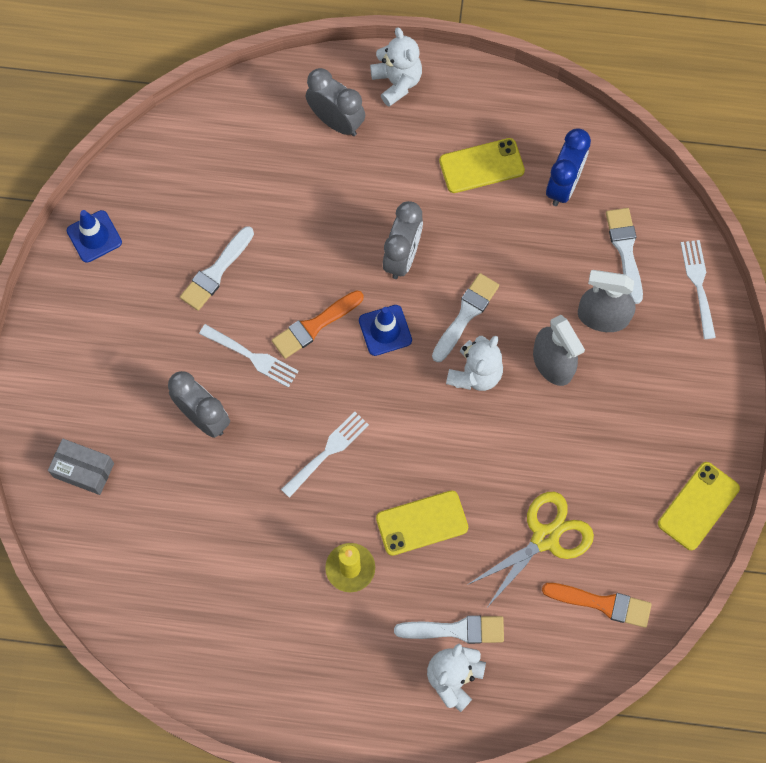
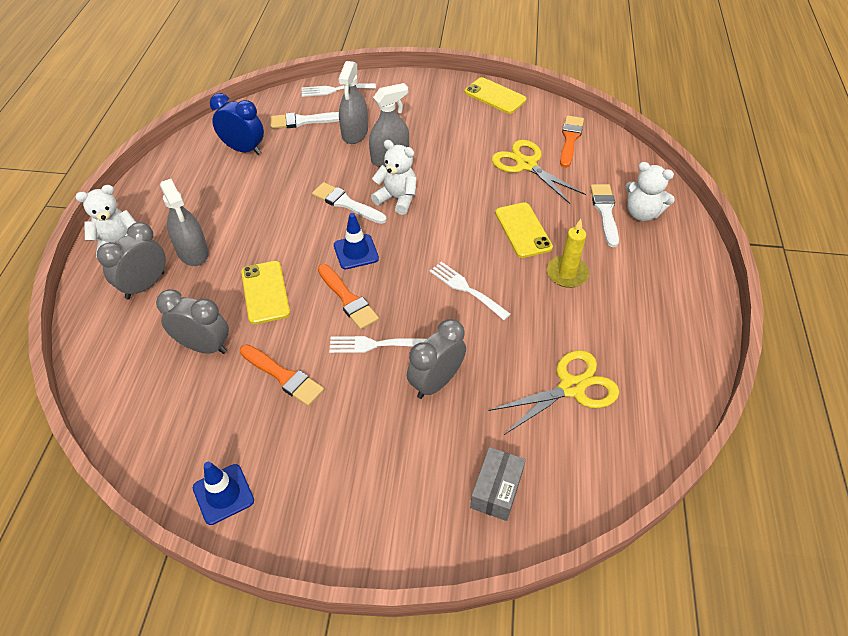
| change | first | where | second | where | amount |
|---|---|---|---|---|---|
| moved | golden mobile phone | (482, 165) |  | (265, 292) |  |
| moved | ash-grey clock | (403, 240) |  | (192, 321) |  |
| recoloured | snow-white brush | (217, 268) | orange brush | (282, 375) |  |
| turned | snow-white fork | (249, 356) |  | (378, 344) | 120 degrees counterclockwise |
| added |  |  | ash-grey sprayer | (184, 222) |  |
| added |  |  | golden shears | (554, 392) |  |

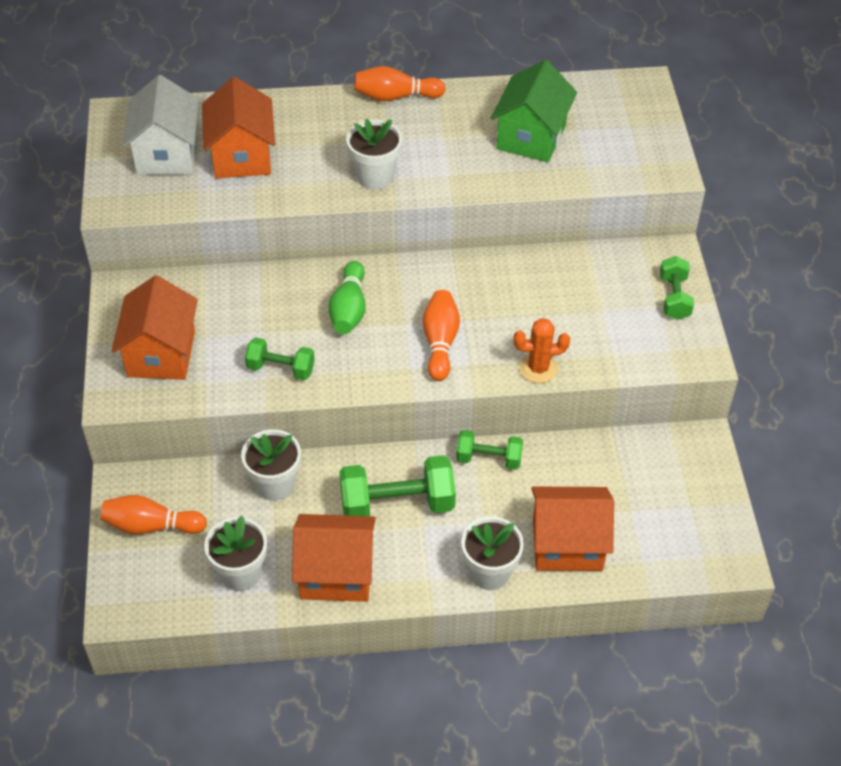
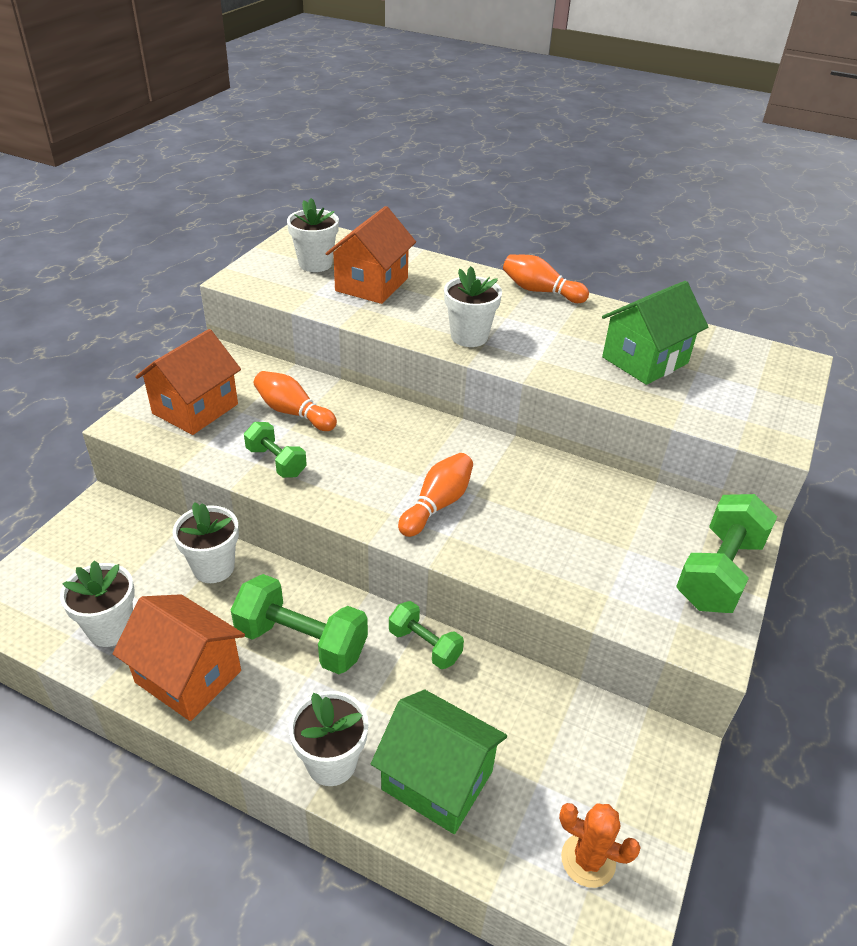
| change | first | where | second | where | amount |
|---|---|---|---|---|---|
| replaced | snow-white toy house | (161, 125) | snow-white plant pot | (313, 235) |  |
| resized | leaf-green hand weight | (677, 288) |  | (726, 553) | x1.69 |
| removed | leaf-green tenpin | (347, 297) |  |  |  |
| moved | orange saguaro cactus | (541, 350) |  | (600, 845) |  |
| recoloured | orange toy house | (572, 529) | leaf-green toy house | (439, 761) |  |
| moved | orange tenpin | (154, 515) |  | (295, 401) |  |

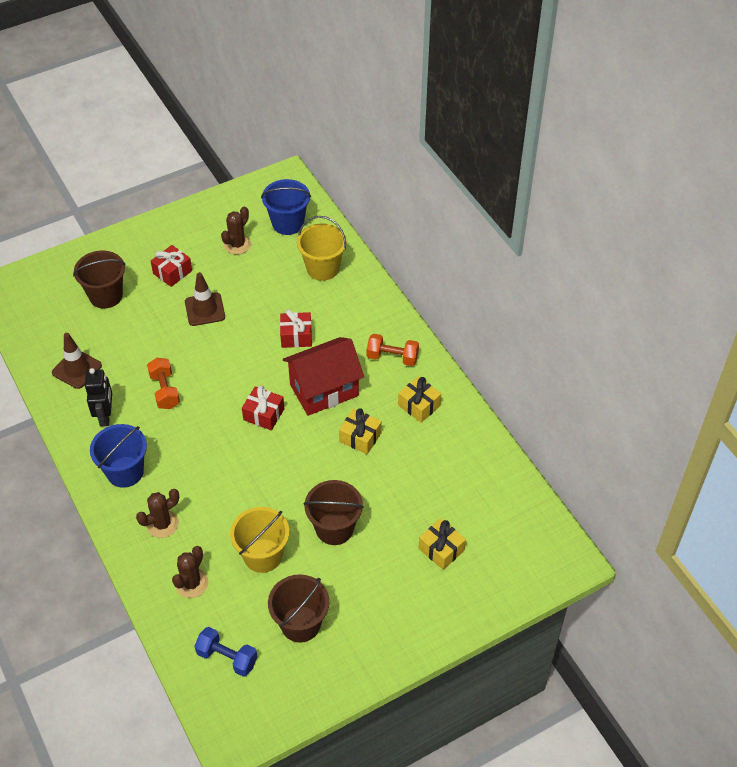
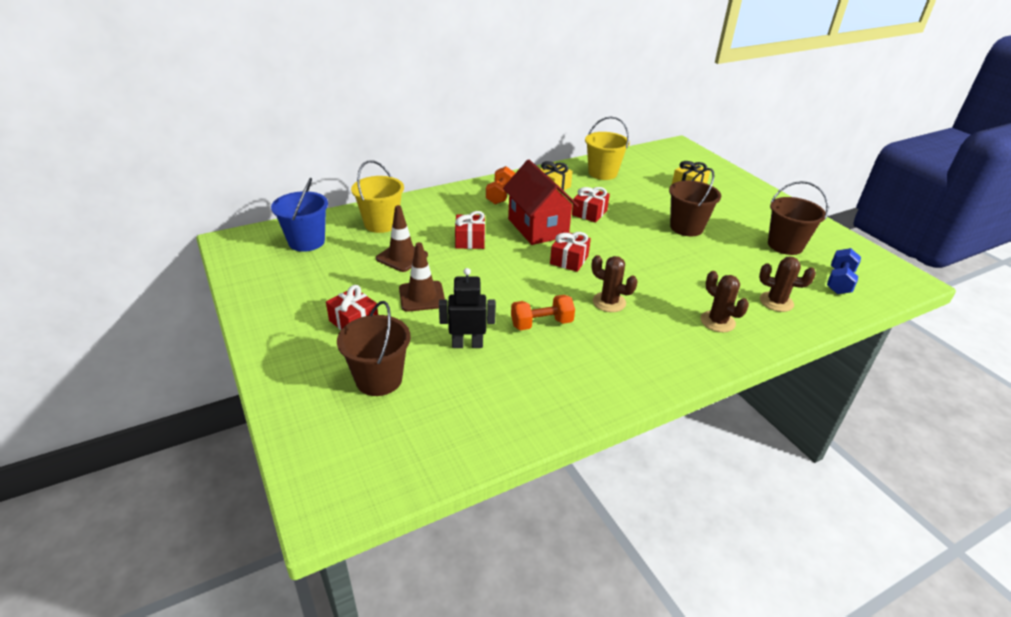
| change | first | where | second | where | amount |
|---|---|---|---|---|---|
| moved | brown saguaro cactus | (236, 230) |  | (614, 283) |  |
| moved | brown safety cone | (77, 361) |  | (402, 238) |  |
| moved | jet-black robot | (98, 397) |  | (467, 308) |  |
| recoloured | golden gift | (360, 431) | crimson gift | (591, 204) |  |
| removed | royal blue pail | (118, 456) |  |  |  |
| moved | golden pail | (259, 540) |  | (607, 148) |  |

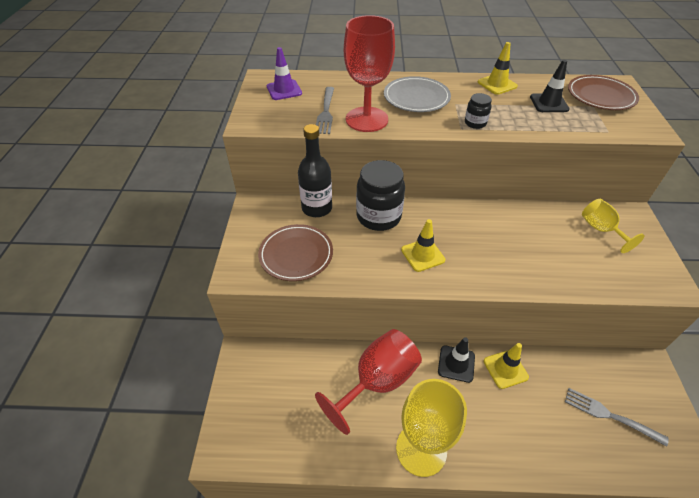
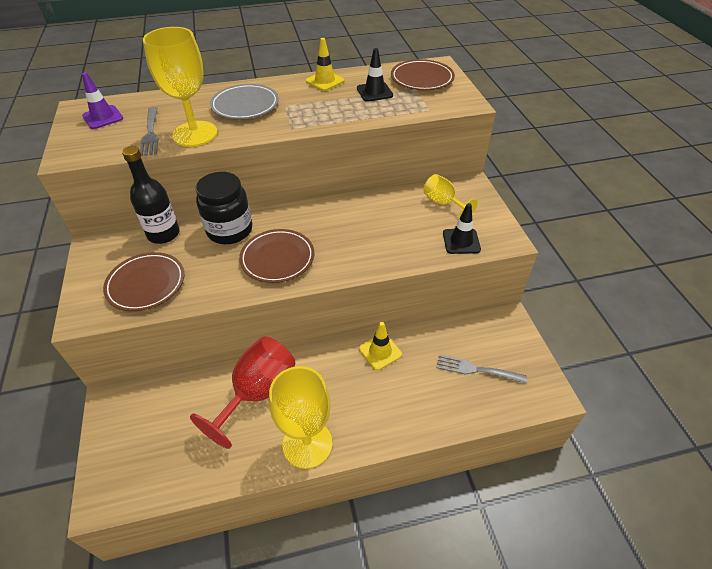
| change | first | where | second | where | amount |
|---|---|---|---|---|---|
| recoloured | crimson wine glass | (369, 73) | golden wine glass | (180, 87) |  |
| removed | jet-black jam jar | (478, 111) |  |  |  |
| replaced | golden safety cone | (423, 245) | brown plate | (276, 256) |  |
| moved | jet-black safety cone | (456, 360) |  | (462, 228) |  |

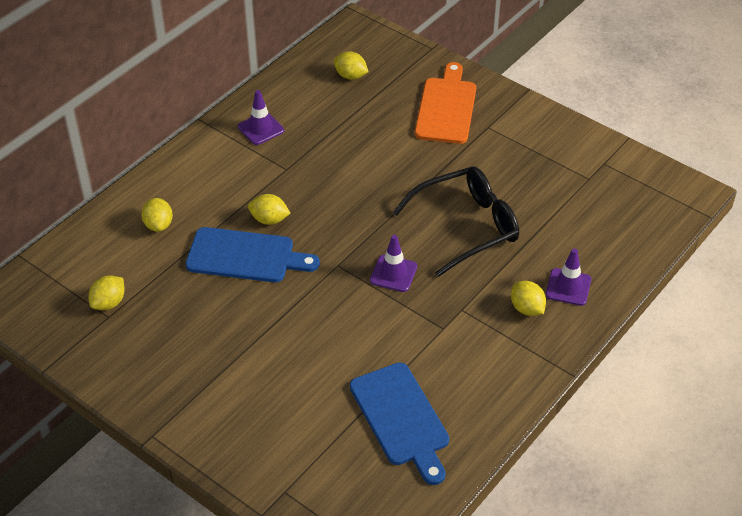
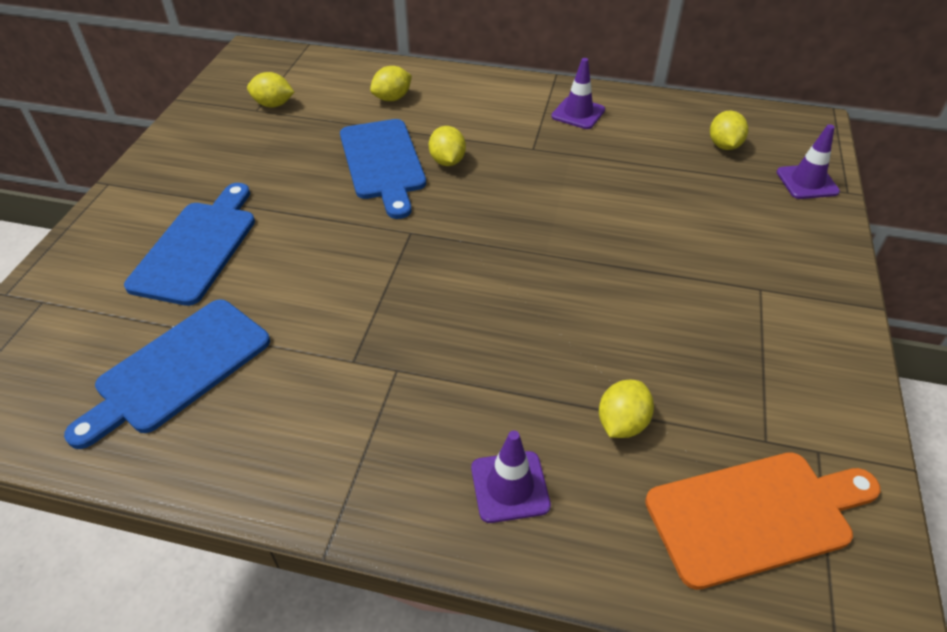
| change | first | where | second | where | amount |
|---|---|---|---|---|---|
| moved | orange cutting board | (445, 103) |  | (763, 521) |  |
| removed | jet-black spectacles | (455, 221) |  |  |  |
| moved | violet safety cone | (393, 263) |  | (808, 161) |  |
| moved | golden toy lemon | (528, 298) |  | (626, 409) |  |
| added |  |  | royal blue cutting board | (189, 244) |  |

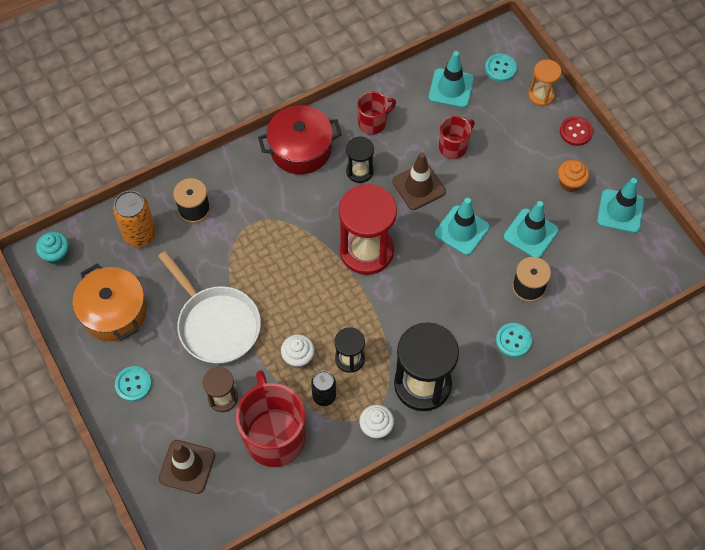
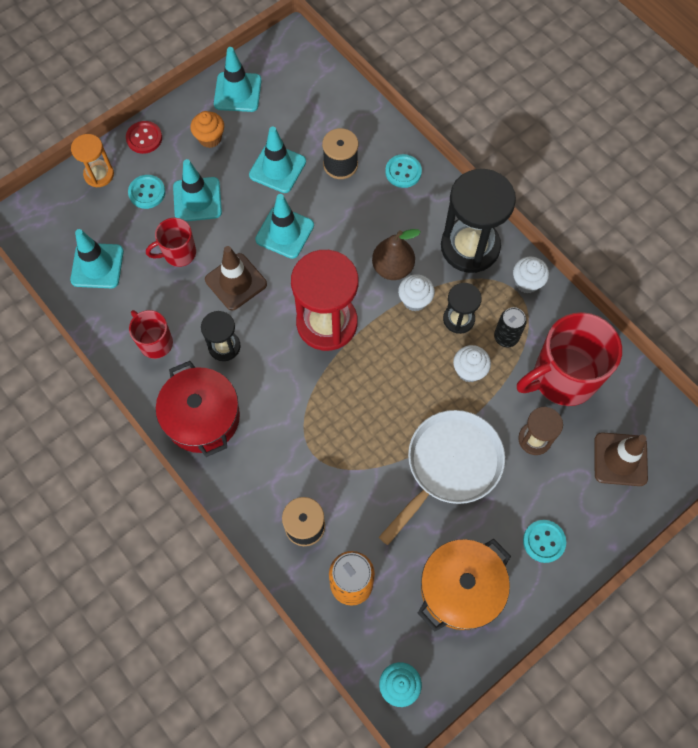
| change | first | where | second | where | amount |
|---|---|---|---|---|---|
| moved | teal shirt button | (501, 68) |  | (146, 192) |  |
| turned | crimson tea mug | (457, 137) |  | (171, 242) | 60 degrees counterclockwise |
| added |  |  | teal safety cone | (197, 190) |  |
| added |  |  | brown pear | (396, 254) |  |
| added |  |  | snow-white muffin | (416, 292) |  |

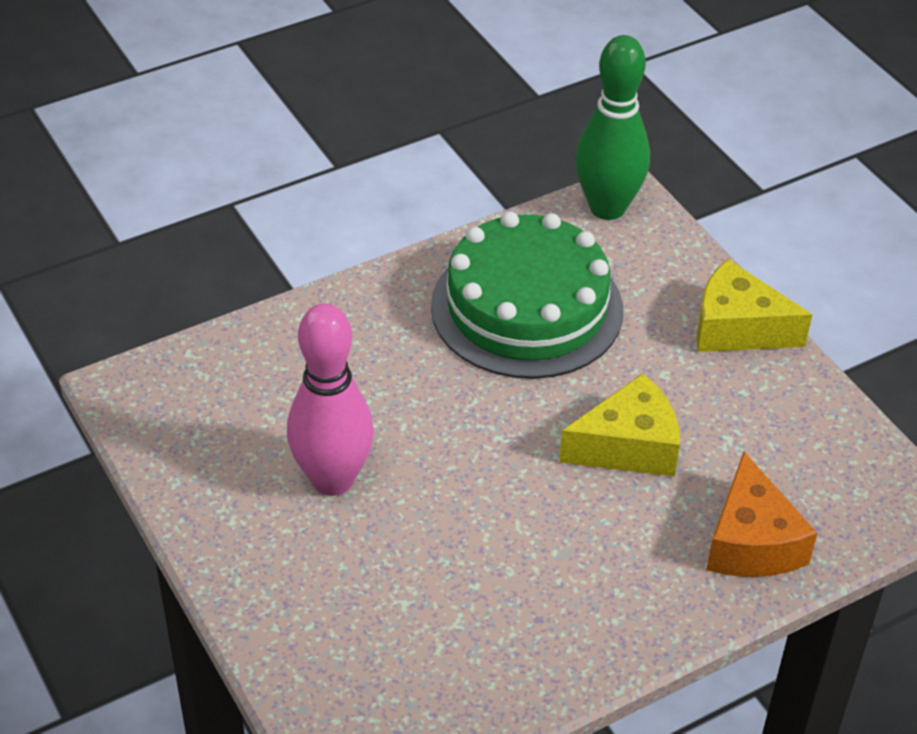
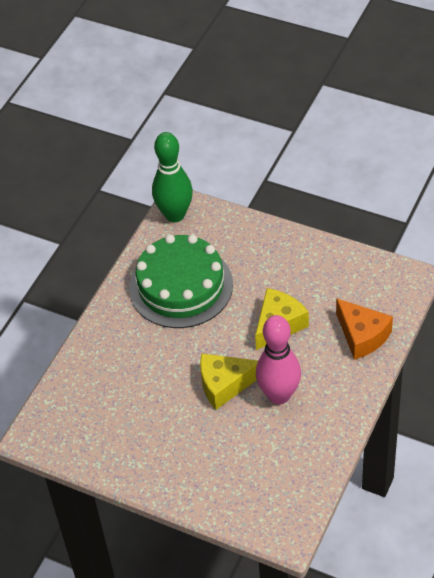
| change | first | where | second | where | amount |
|---|---|---|---|---|---|
| moved | golden cheese wedge | (754, 305) |  | (229, 381) |  |
| moved | rose-pink tenpin | (330, 400) |  | (278, 360) |  |

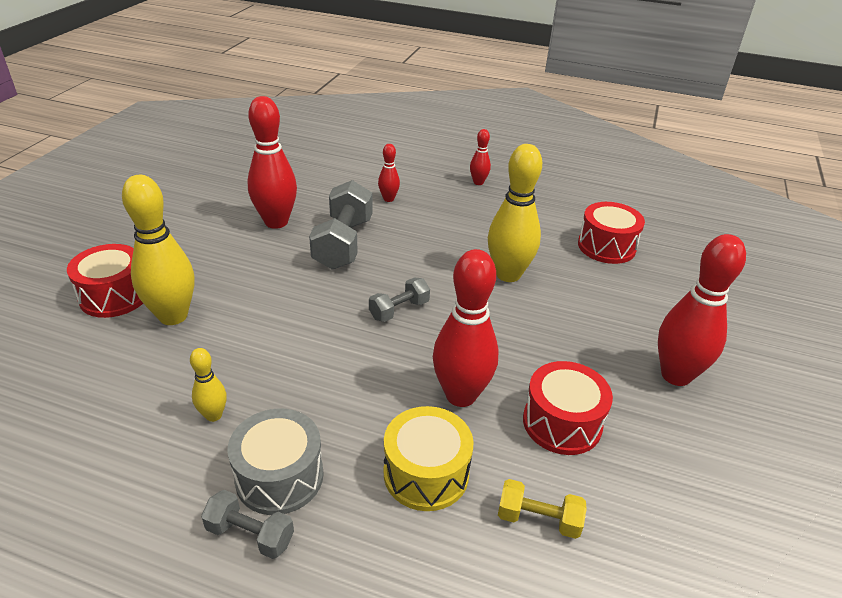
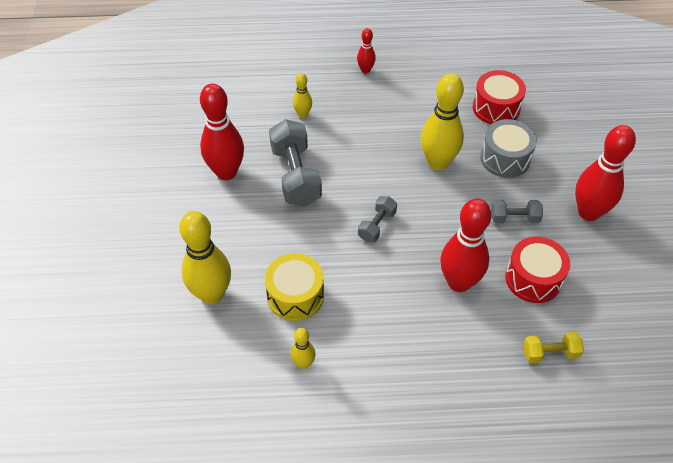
| change | first | where | second | where | amount |
|---|---|---|---|---|---|
| recoloured | crimson tenpin | (389, 173) | golden tenpin | (302, 95) |  |
| removed | crimson drum | (105, 281) |  |  |  |
| moved | golden drum | (429, 458) |  | (294, 287) |  |
| moved | ash-grey drum | (276, 462) |  | (508, 148) |  |
| moved | ash-grey hand weight | (247, 524) |  | (517, 211) |  |

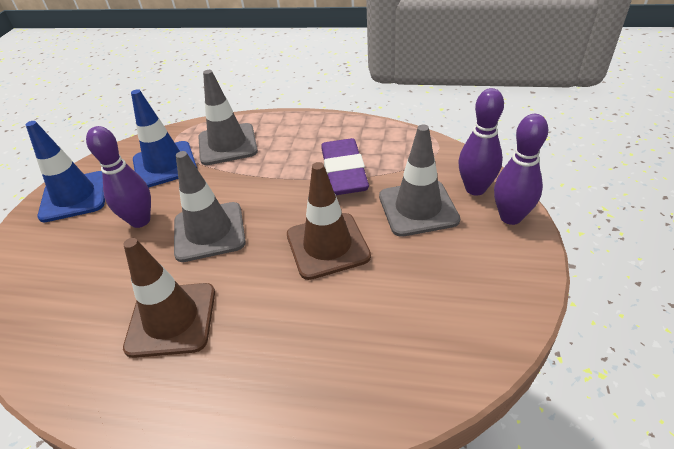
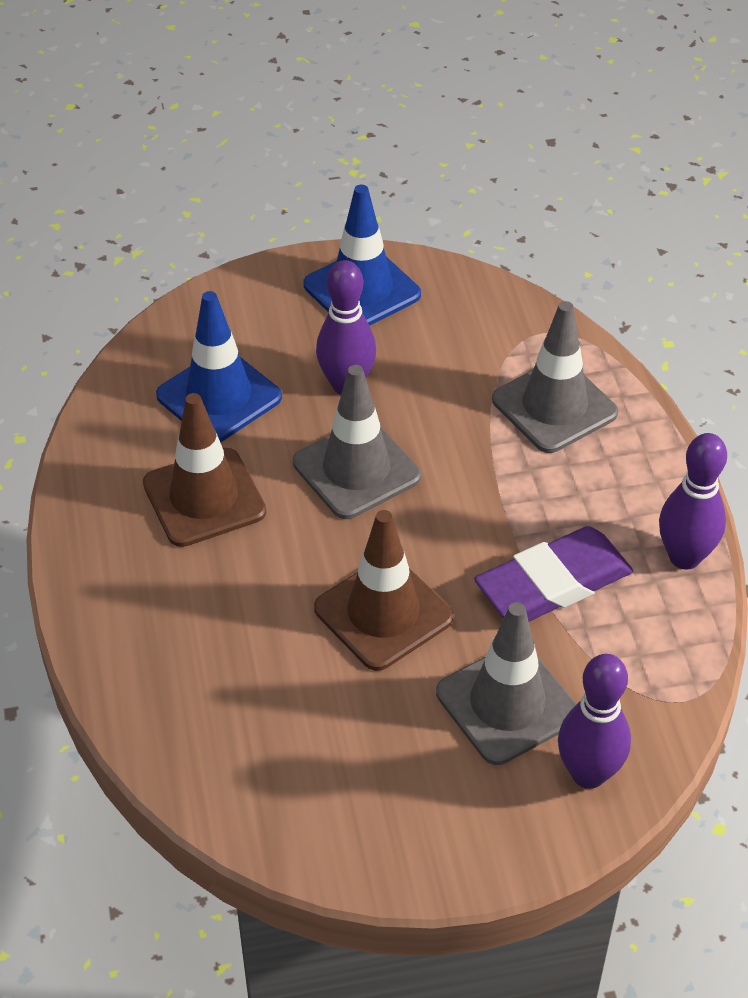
| change | first | where | second | where | amount |
|---|---|---|---|---|---|
| moved | royal blue safety cone | (164, 138) |  | (219, 366) |  |
| moved | violet tenpin | (521, 169) |  | (693, 501) |  |

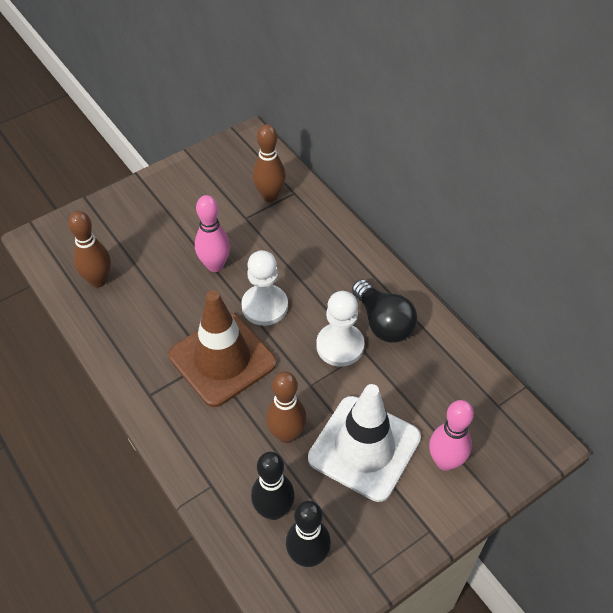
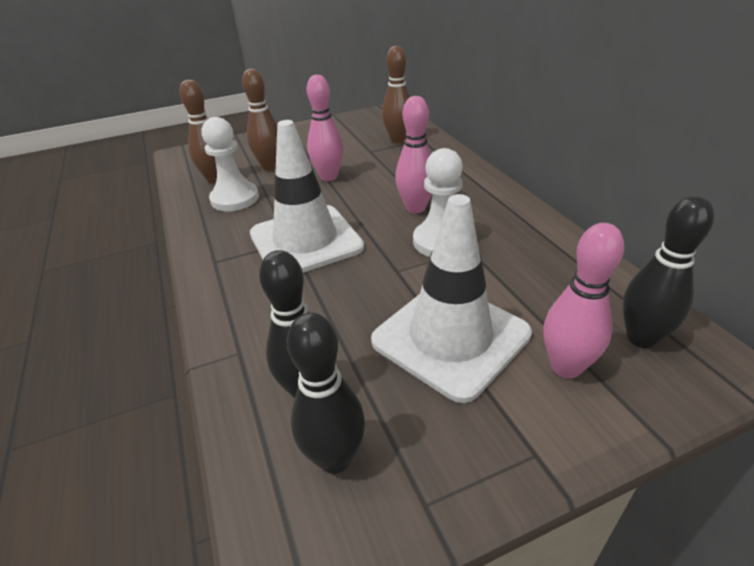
| change | first | where | second | where | amount |
|---|---|---|---|---|---|
| moved | snow-white game pawn | (264, 288) |  | (230, 164) |  |
| removed | jet-black light bulb | (384, 310) |  |  |  |
| recoloured | brown safety cone | (222, 348) | snow-white safety cone | (307, 196) |  |
| moved | brown tenpin | (286, 407) |  | (259, 120) |  |
| added |  |  | rose-pink tenpin | (413, 154) |  |
| added |  |  | jet-black tenpin | (669, 271) |  |

